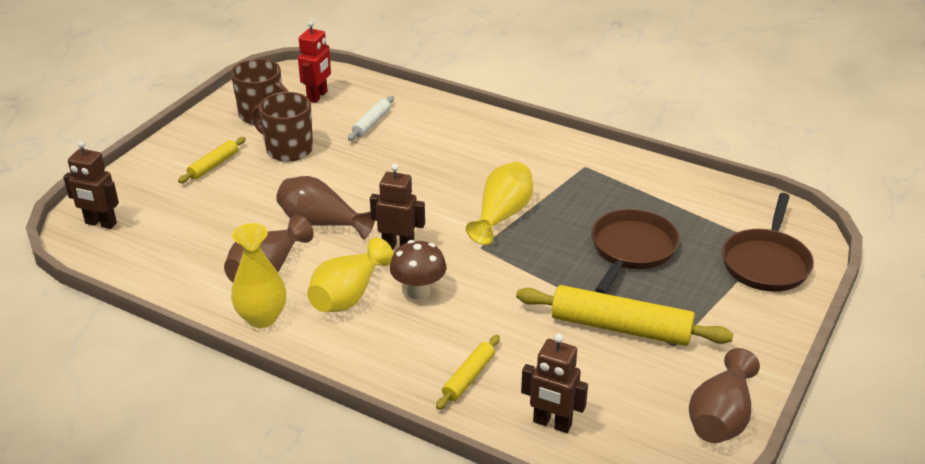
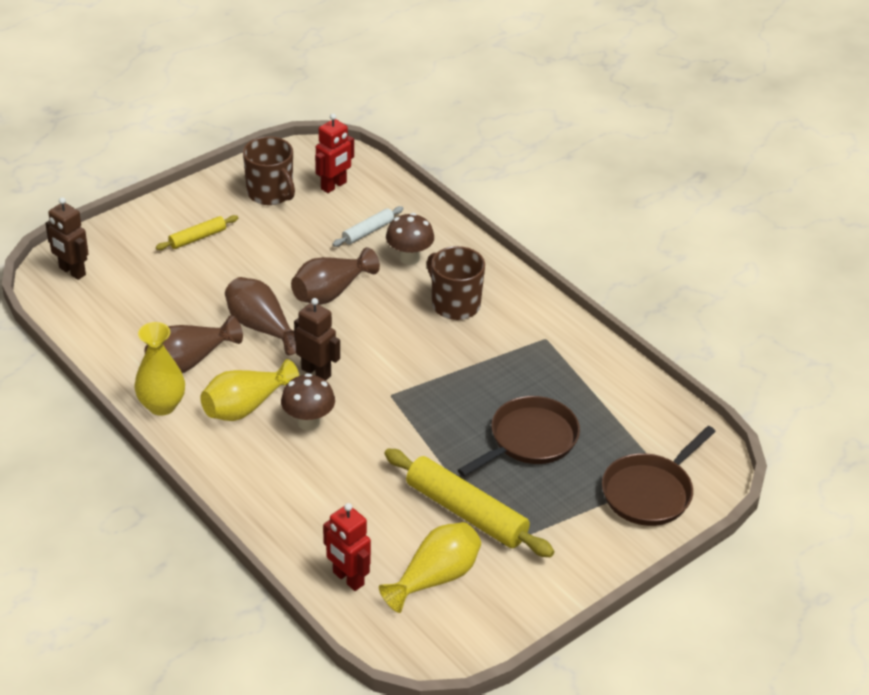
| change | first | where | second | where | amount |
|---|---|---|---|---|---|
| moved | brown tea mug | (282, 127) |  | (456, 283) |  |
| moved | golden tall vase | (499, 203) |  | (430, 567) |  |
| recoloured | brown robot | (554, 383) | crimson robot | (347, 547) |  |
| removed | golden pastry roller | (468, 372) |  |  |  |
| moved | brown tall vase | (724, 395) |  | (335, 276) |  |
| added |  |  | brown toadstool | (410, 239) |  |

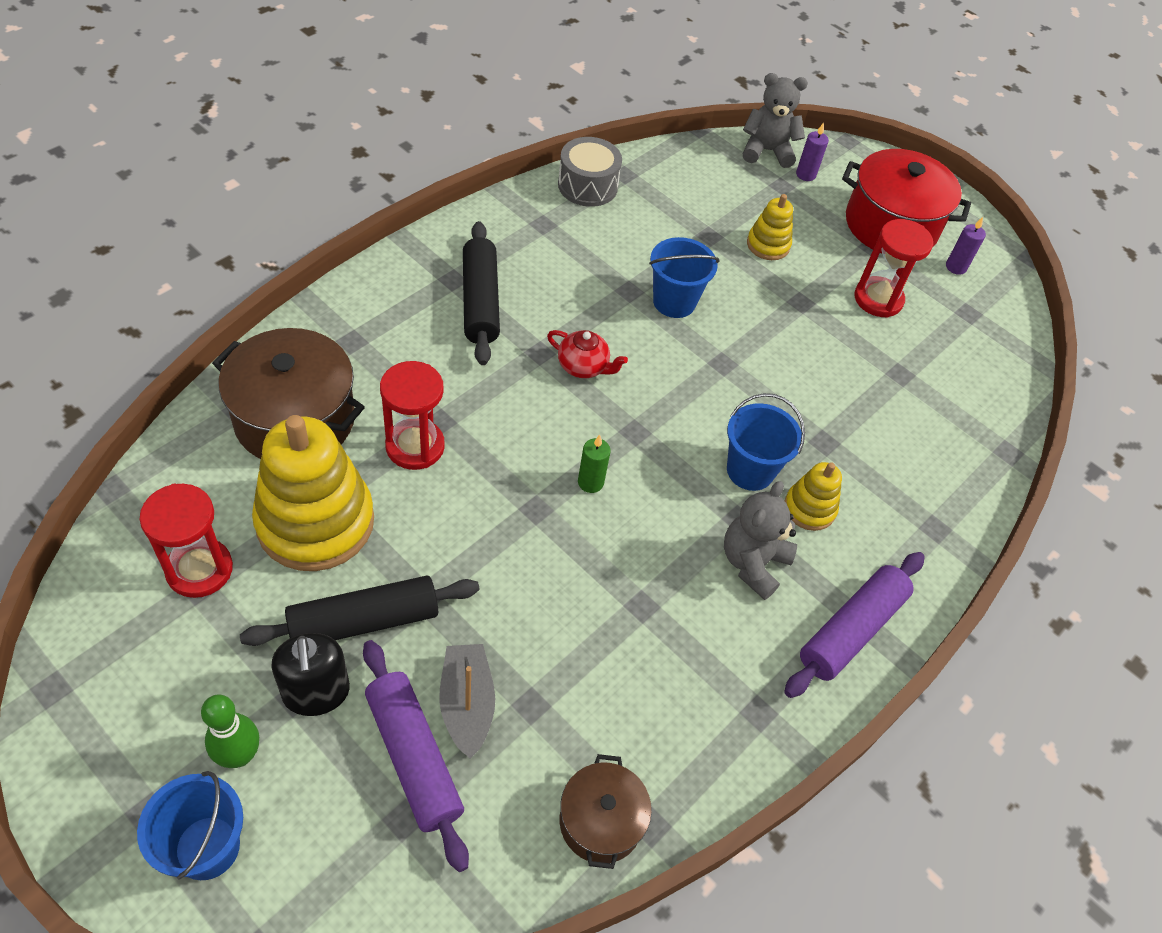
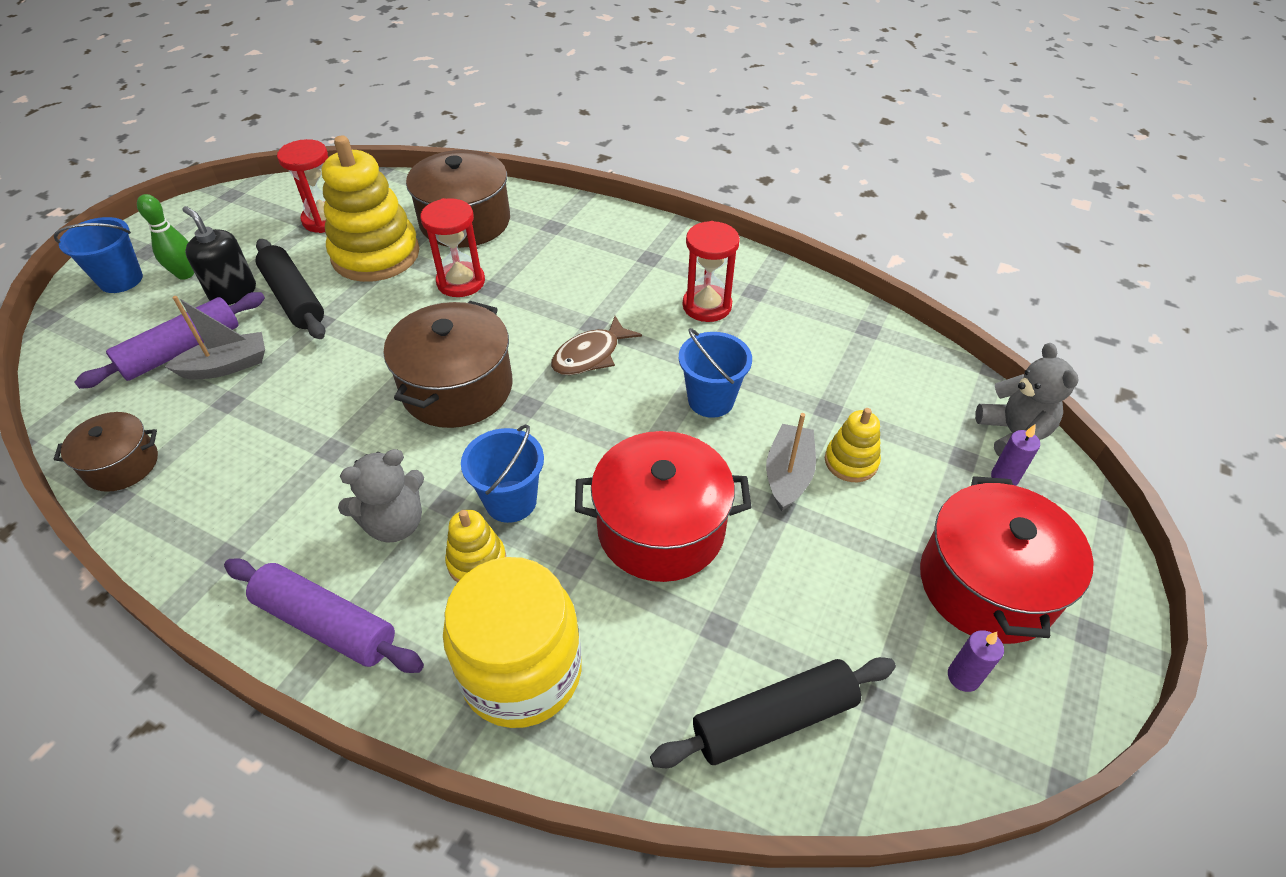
| change | first | where | second | where | amount |
|---|---|---|---|---|---|
| removed | ash-grey drum | (590, 172) |  |  |  |
| moved | crimson sandglass | (893, 268) |  | (711, 271) |  |
| moved | jet-black pastry roller | (481, 293) |  | (773, 712) |  |
| replaced | crimson tea pot | (587, 354) | brown fish | (596, 345) |  |
| replaced | leaf-green wax candle | (594, 464) | brown stockpot | (448, 364) |  |
| turned | ash-grey teddy bear | (760, 540) |  | (381, 496) | 135 degrees clockwise |
| turned | jet-black soap pump | (310, 674) |  | (219, 255) | 75 degrees clockwise |
| added |  |  | ash-grey boat | (791, 462) |  |
| added |  |  | crimson stockpot | (663, 506) |  |
| added |  |  | golden jam jar | (512, 642) |  |

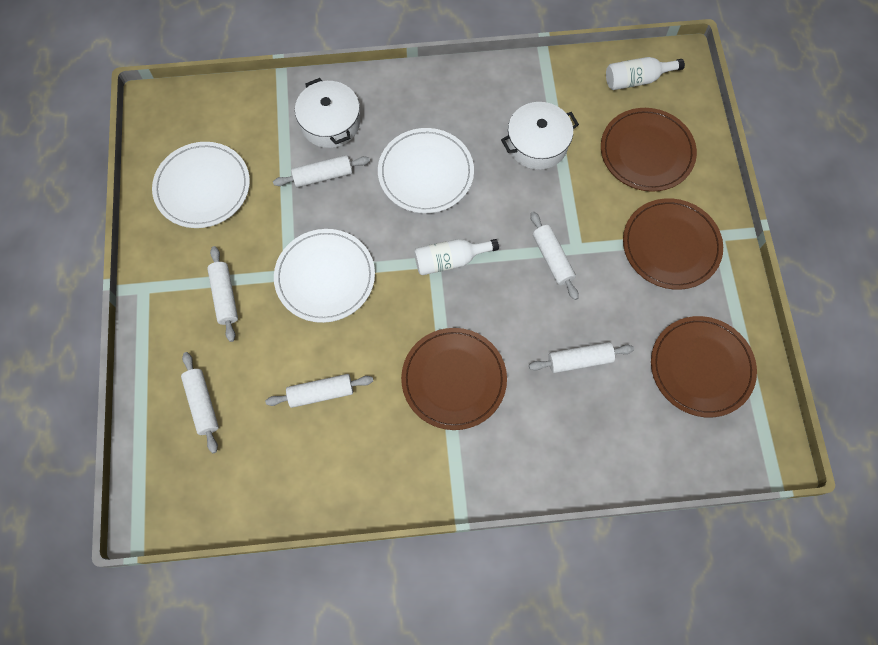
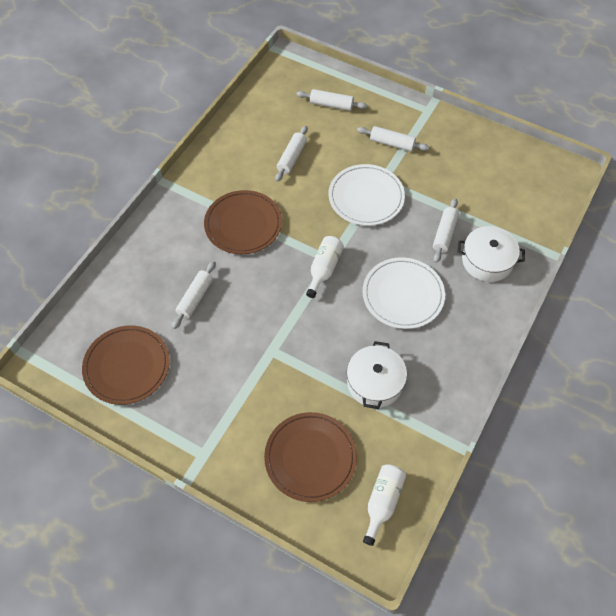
| change | first | where | second | where | amount |
|---|---|---|---|---|---|
| removed | snow-white plate | (201, 185) |  |  |  |
| removed | brown plate | (673, 244) |  |  |  |
| removed | snow-white pastry roller | (554, 255) |  |  |  |

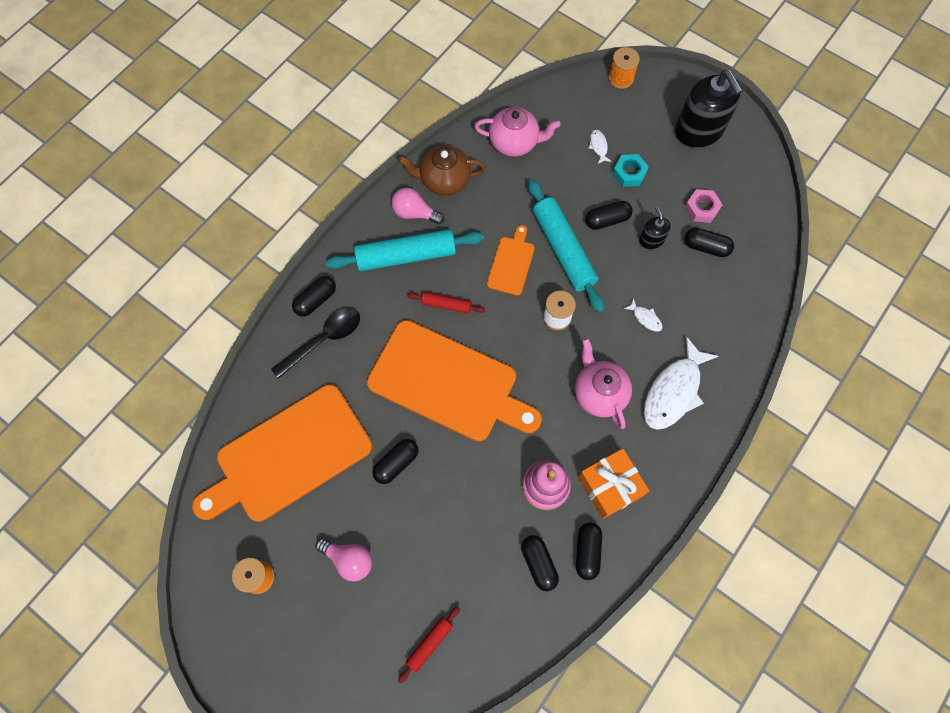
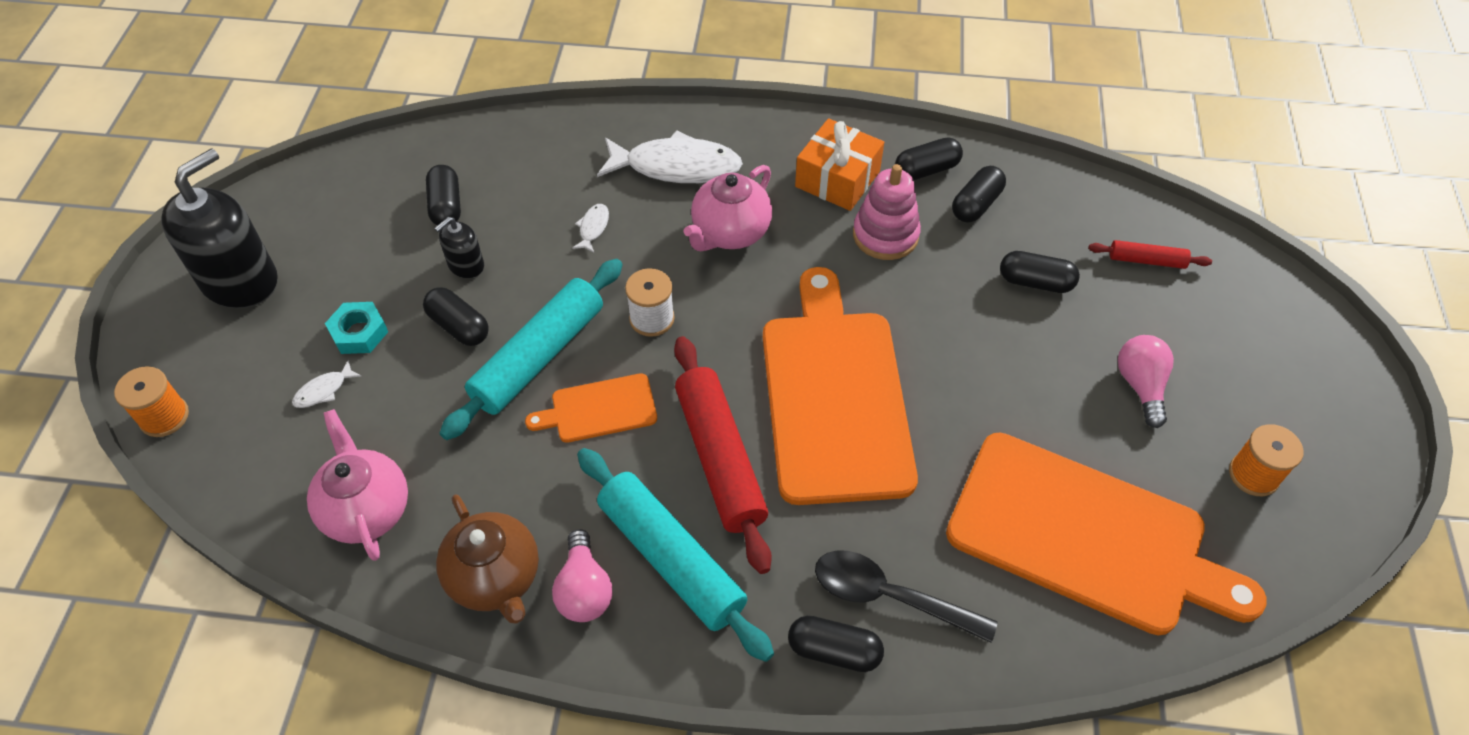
| change | first | where | second | where | amount |
|---|---|---|---|---|---|
| removed | rose-pink hex nut | (704, 206) |  |  |  |
| resized | crimson pastry roller | (446, 303) |  | (723, 455) | x2.04 |
| moved | jet-black pill | (395, 461) |  | (1040, 272) |  |

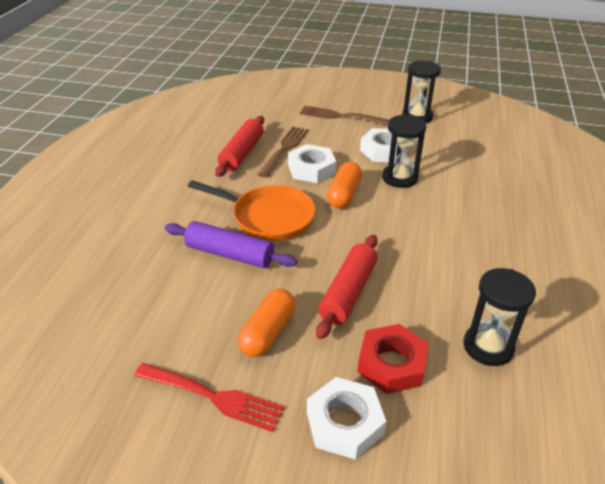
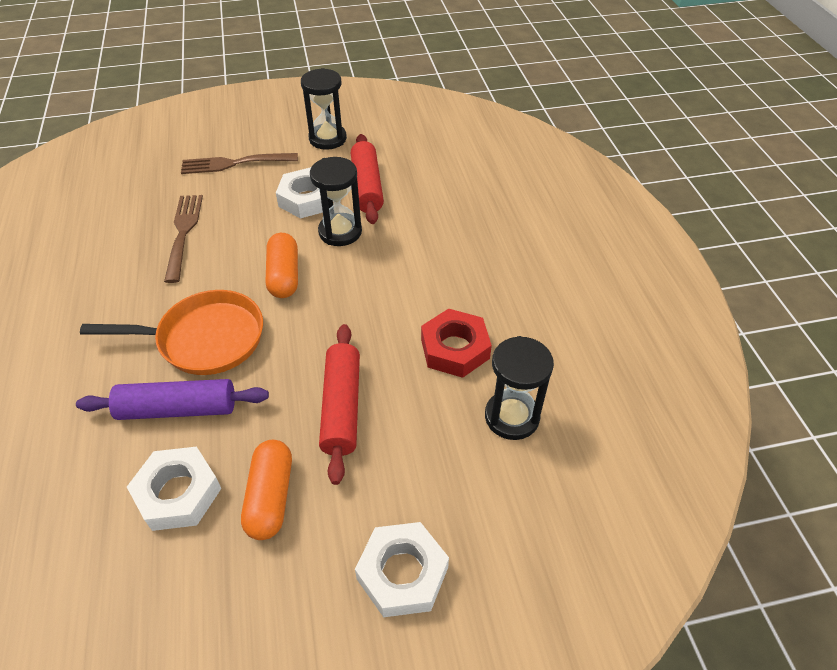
| change | first | where | second | where | amount |
|---|---|---|---|---|---|
| moved | crimson pastry roller | (239, 146) |  | (367, 179) |  |
| moved | snow-white hex nut | (312, 163) |  | (174, 489) |  |
| moved | crimson hex nut | (393, 359) |  | (456, 343) |  |
| removed | crimson fork | (209, 397) |  |  |  |

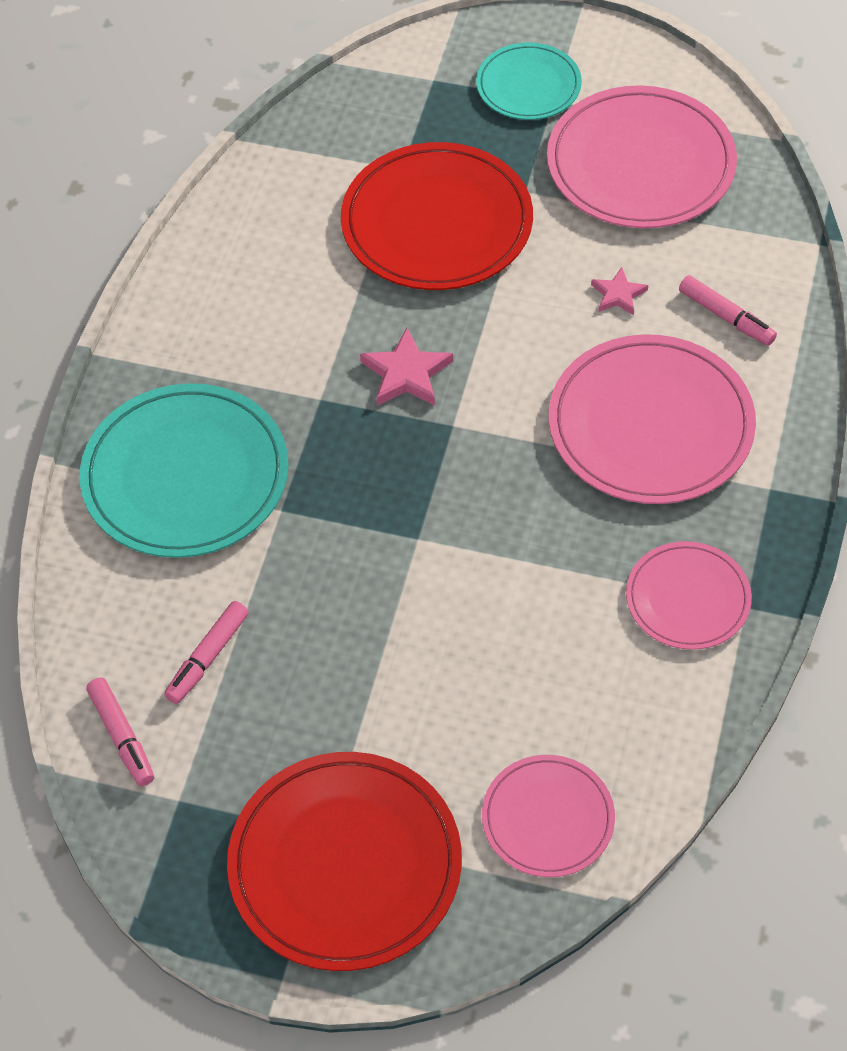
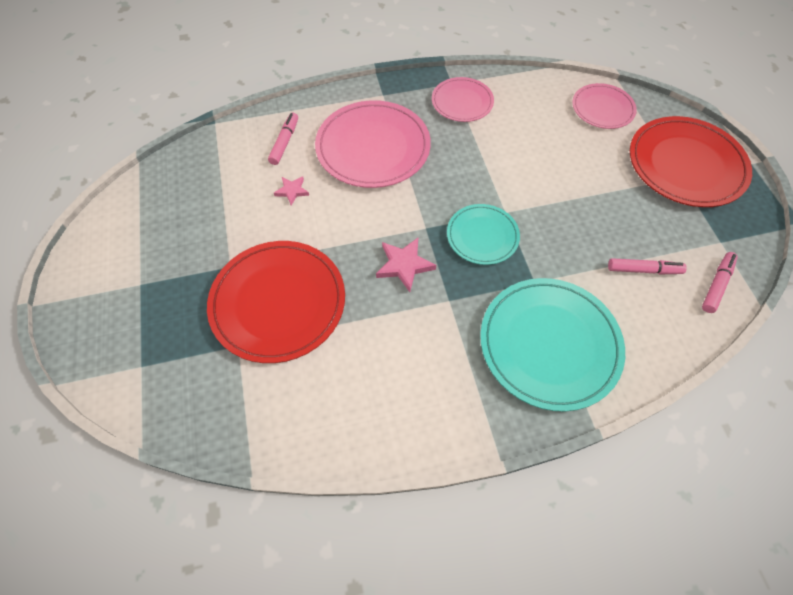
| change | first | where | second | where | amount |
|---|---|---|---|---|---|
| moved | teal plate | (529, 81) |  | (483, 234) |  |
| removed | rose-pink plate | (642, 156) |  |  |  |

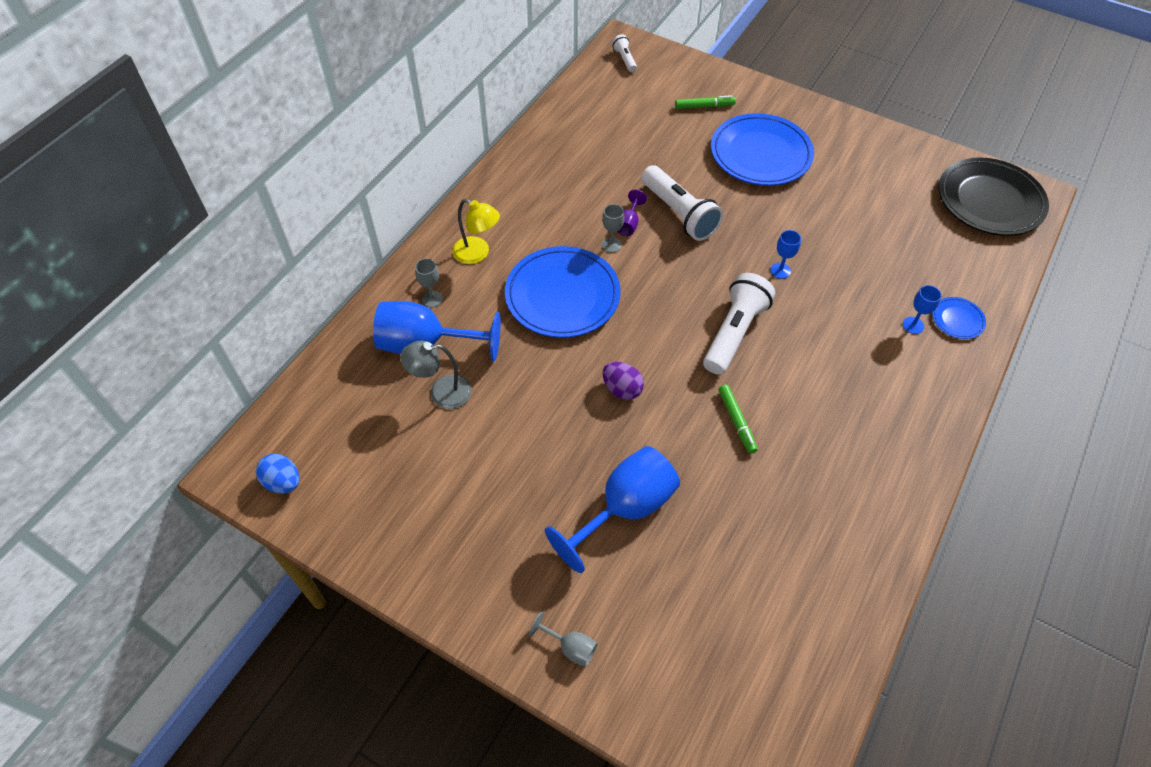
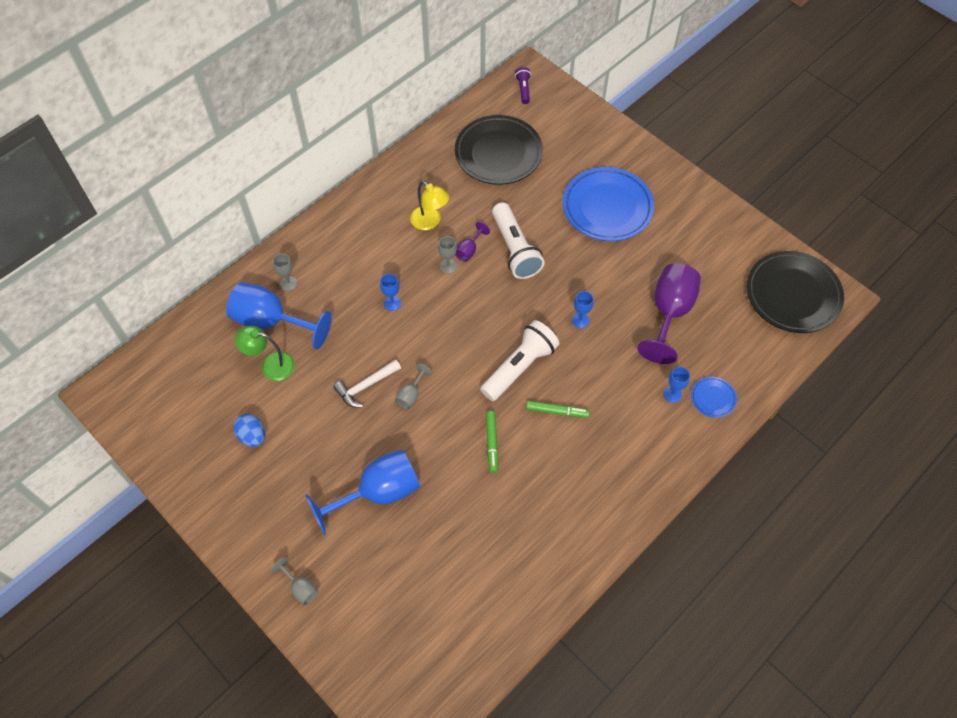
| change | first | where | second | where | amount |
|---|---|---|---|---|---|
| recoloured | snow-white flashlight | (624, 53) | violet flashlight | (523, 85) |  |
| moved | leaf-green marker pen | (705, 102) |  | (558, 409) |  |
| moved | golden reading lamp | (476, 231) |  | (429, 205) |  |
| replaced | royal blue plate | (563, 292) | royal blue wine glass | (390, 292) |  |
| recoloured | ash-grey reading lamp | (436, 375) | leaf-green reading lamp | (265, 353) |  |
| replaced | violet egg shape | (623, 381) | ash-grey wine glass | (413, 386) |  |
| moved | royal blue egg shape | (277, 473) |  | (249, 430) |  |
| added |  |  | jet-black plate | (499, 150) |  |
| added |  |  | violet wine glass | (669, 313) |  |
| added |  |  | snow-white carpenter's hammer | (367, 383) |  |

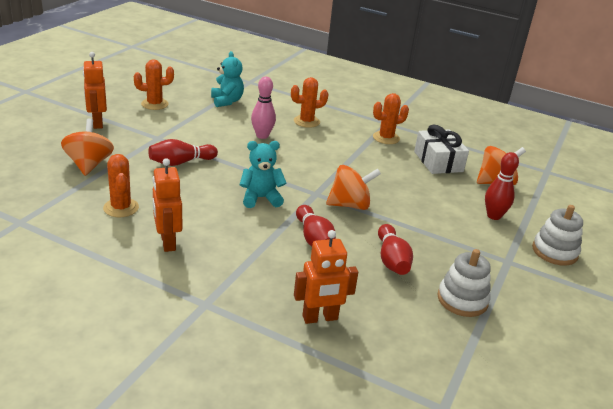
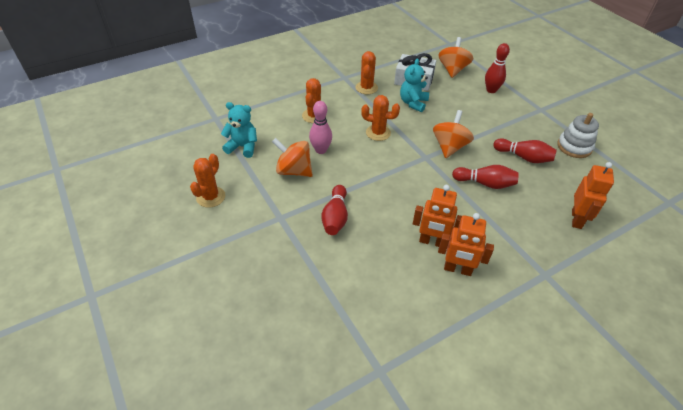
| change | first | where | second | where | amount |
|---|---|---|---|---|---|
| moved | orange robot | (95, 90) |  | (437, 216) |  |
| moved | orange toy top | (87, 147) |  | (292, 157) |  |
| moved | teal teddy bear | (263, 174) |  | (414, 85) |  |
| moved | orange saguaro cactus | (121, 185) |  | (380, 118) |  |
| removed | snow-white ring stacker | (557, 235) |  |  |  |

